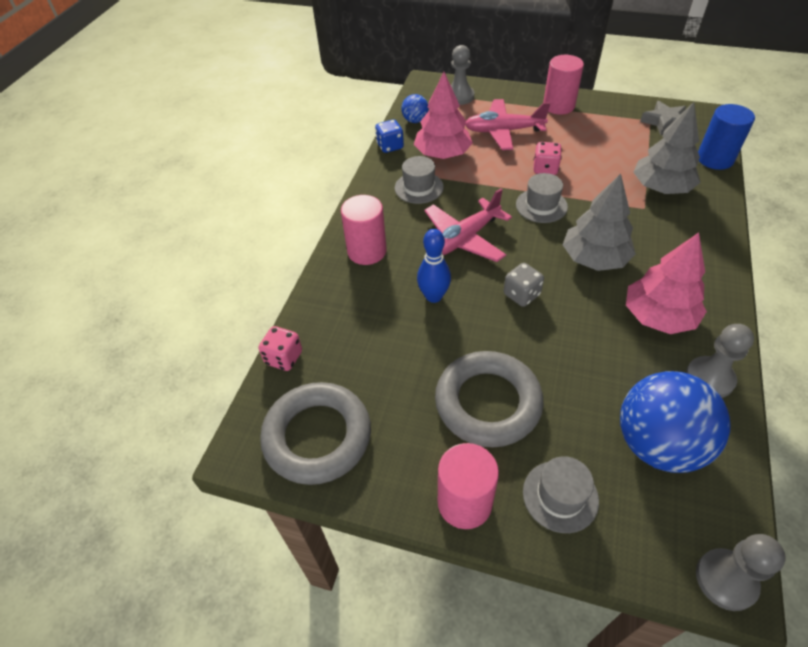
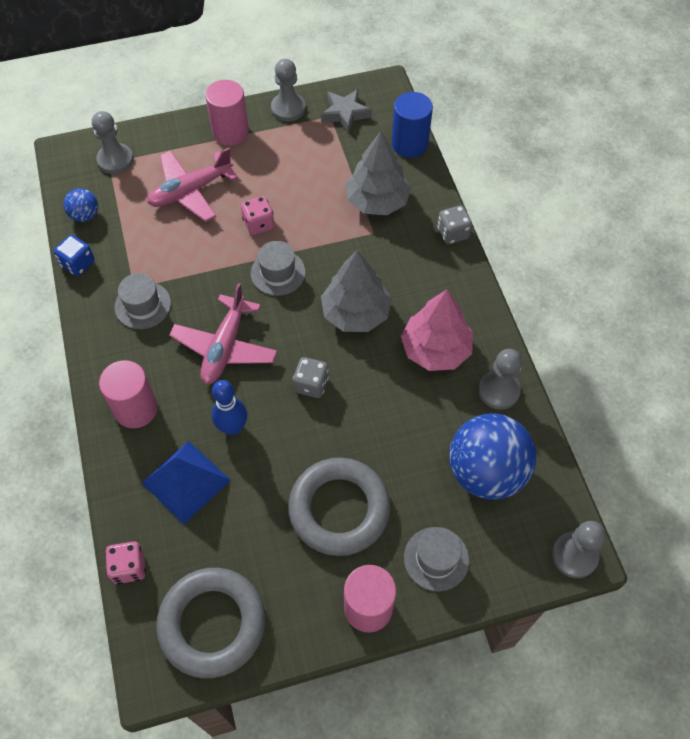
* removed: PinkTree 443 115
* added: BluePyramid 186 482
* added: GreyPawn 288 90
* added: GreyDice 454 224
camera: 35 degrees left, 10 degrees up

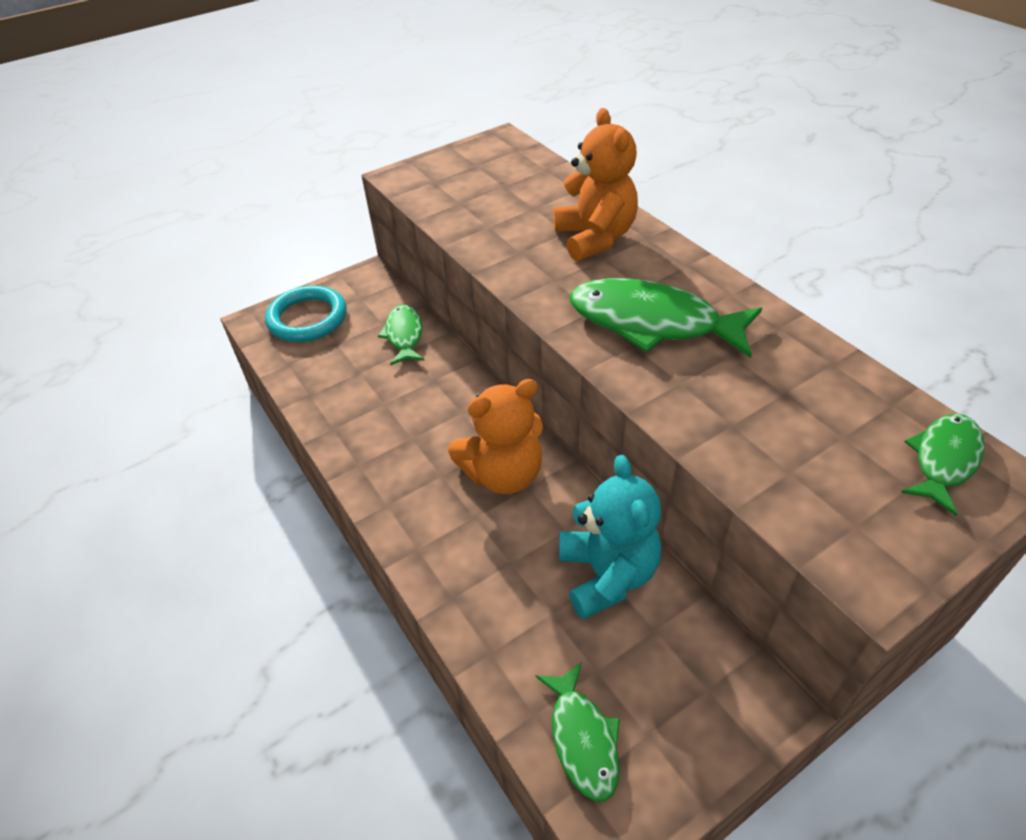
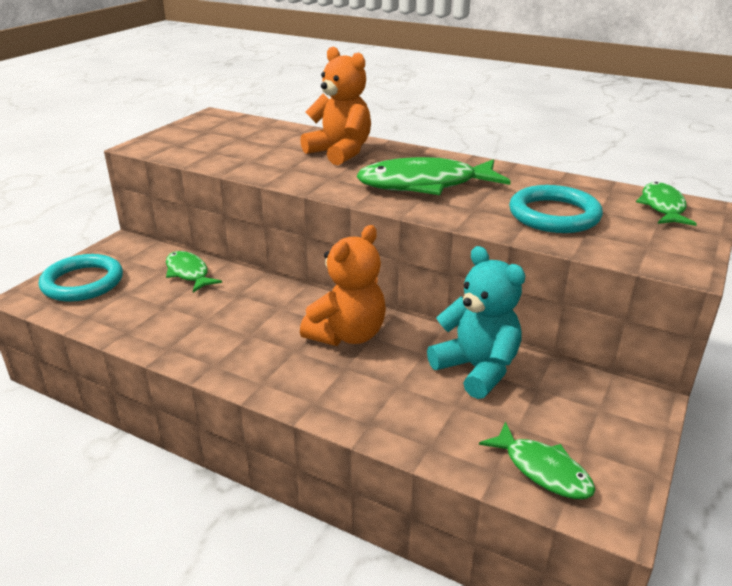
* added: TurquoiseRing 556 209
camera: 30 degrees left, 15 degrees down

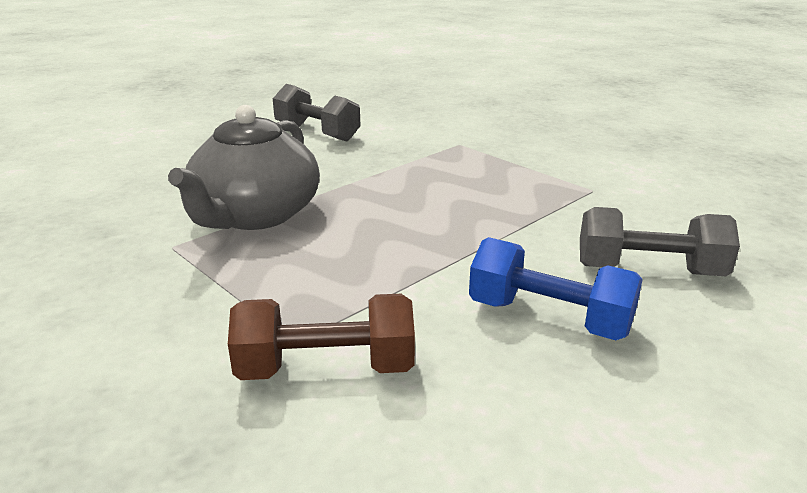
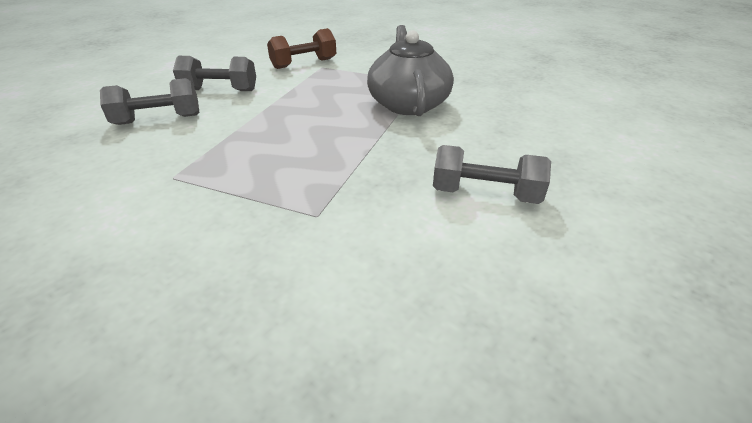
* recoloured: BlueDumbbell 556 288 to GreyDumbbell 214 73
camera: 155 degrees right, 10 degrees up

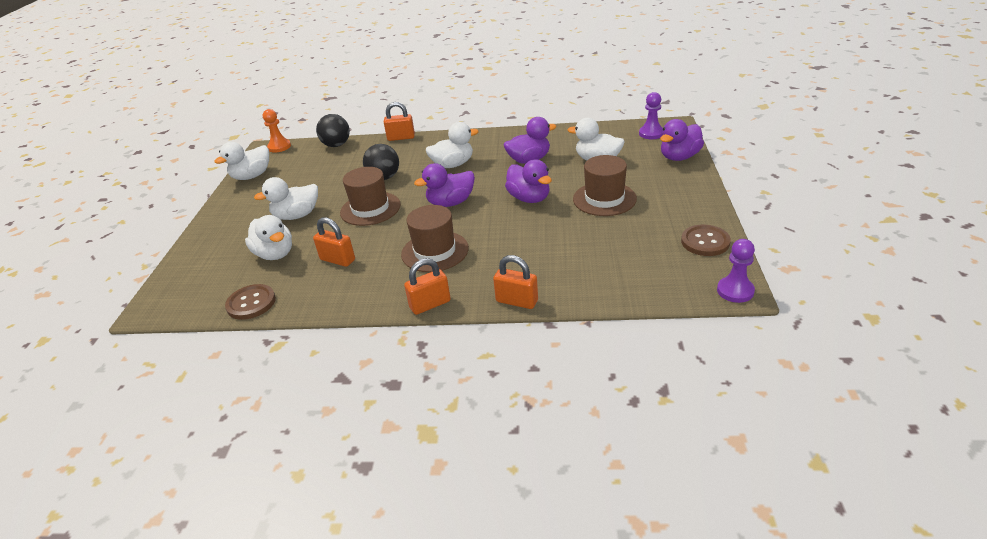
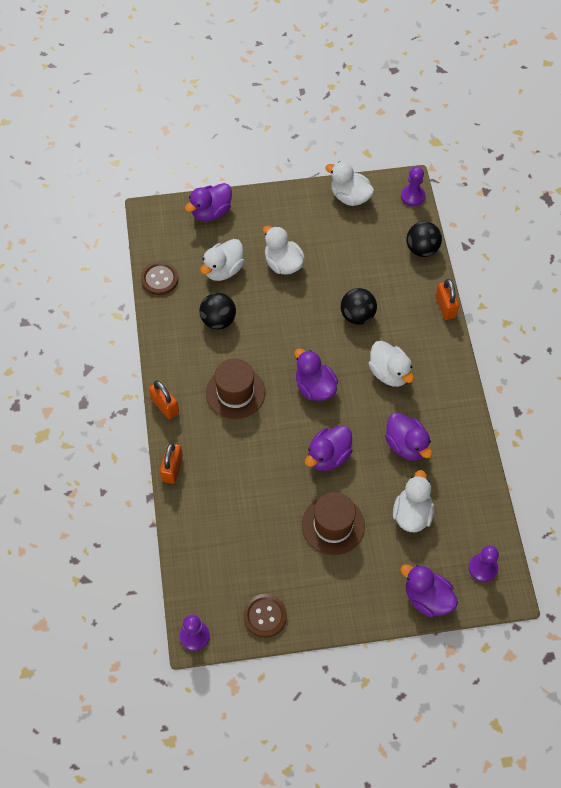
* recoloured: OrangePawn 277 131 to PurplePawn 413 186
* replaced: OrangePadlock 334 242 to BlackBall 218 311
* removed: BrownHat 370 196
* added: PurpleDuck 208 202
camera: 75 degrees right, 25 degrees up

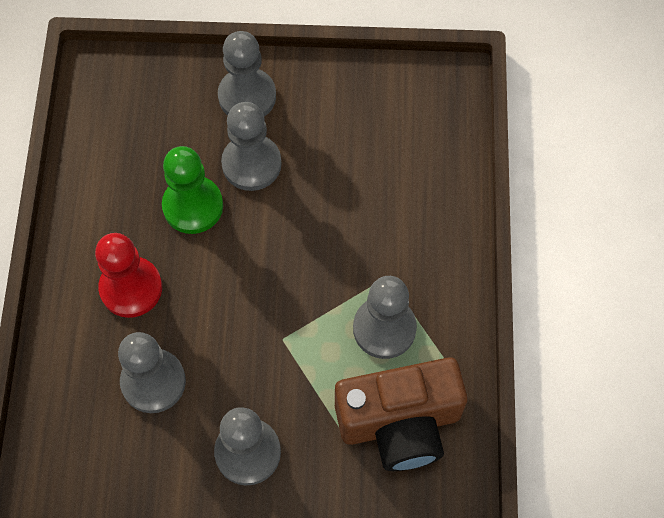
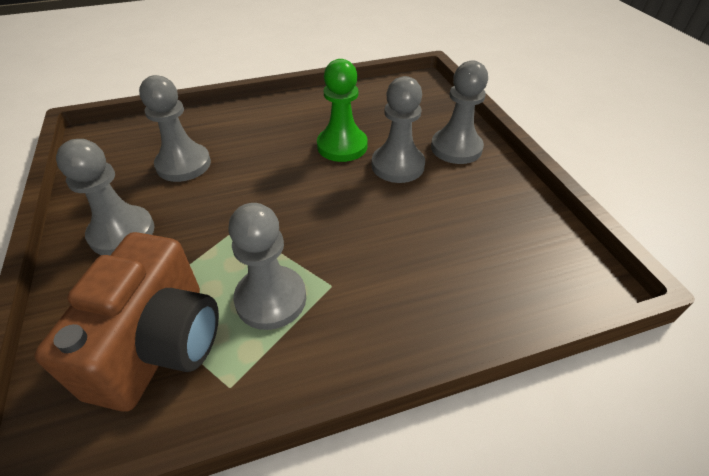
* removed: RedPawn 128 275
* turned: BrownCamera 401 414 = 126 322 135 degrees counterclockwise
camera: 70 degrees right, 20 degrees down

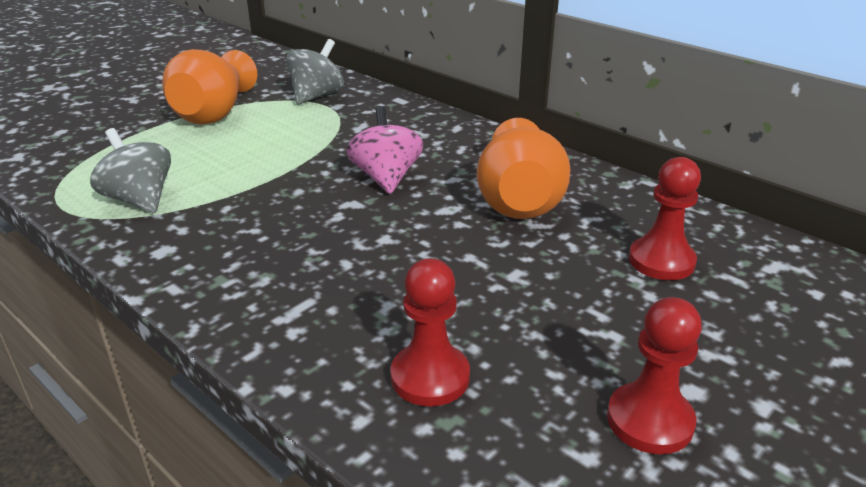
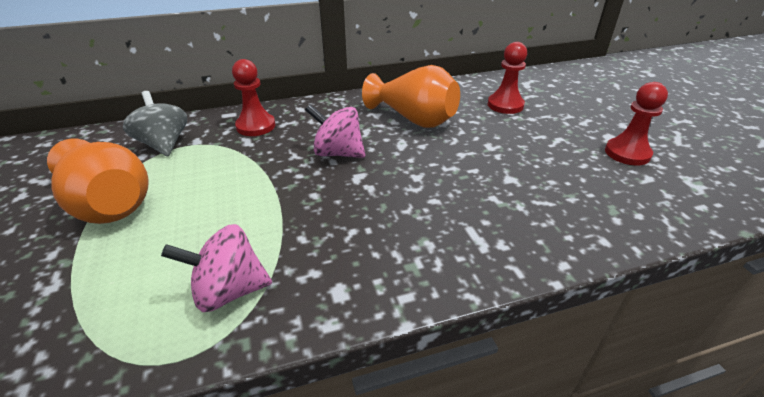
* recoloured: GreySpinningTop 130 170 to PinkSpinningTop 216 268
* moved: RedPawn 430 332 to 253 97
camera: 60 degrees left, 5 degrees up

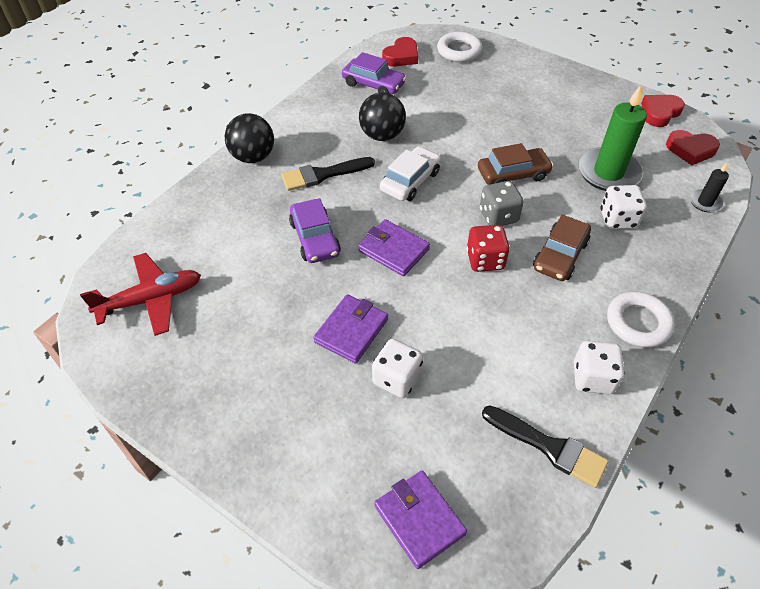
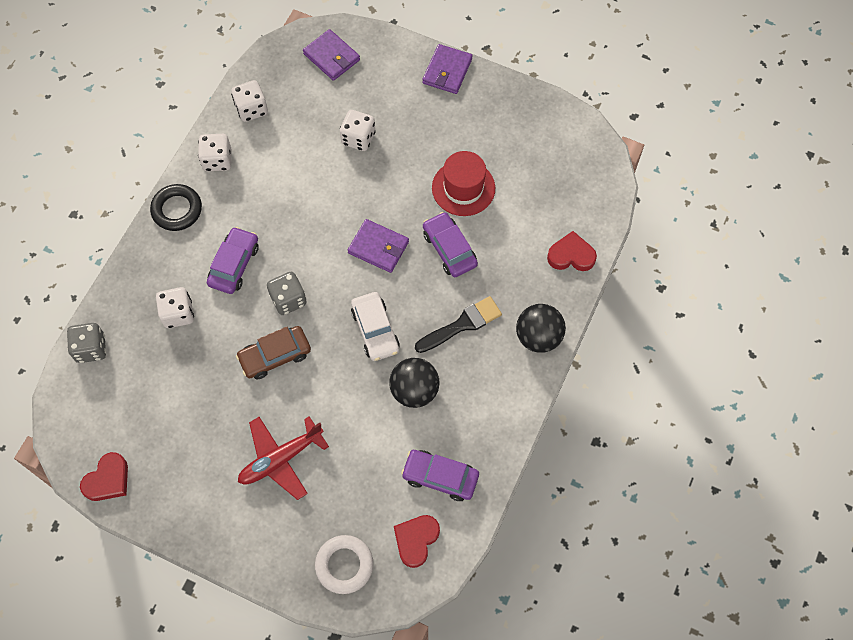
* moved: RedPlane 140 294 to 283 458
* moved: PurpleWallet 350 329 to 447 69
* turned: WhiteCar 410 173 = 375 326 45 degrees counterclockwise
* removed: RedDice 488 248
* replaced: BlackBrush 545 446 to WhiteDice 249 101
* recoloured: BrownCar 562 247 to PurpleCar 233 260
* removed: GreenCandle 612 138
* recoloured: WhiteRing 641 320 to BlackRing 176 207
* moved: RedHeart 693 147 to 572 251
* replaced: BlackCandle 709 188 to GreyDice 86 343
* added: RedHat 463 183
camera: 170 degrees right, 15 degrees up

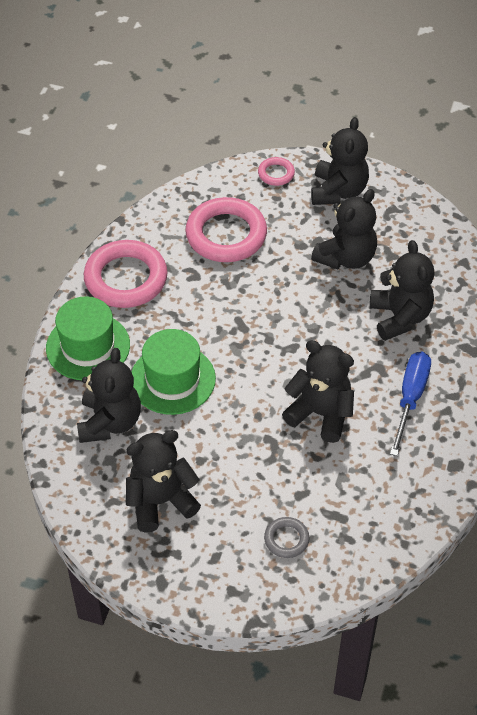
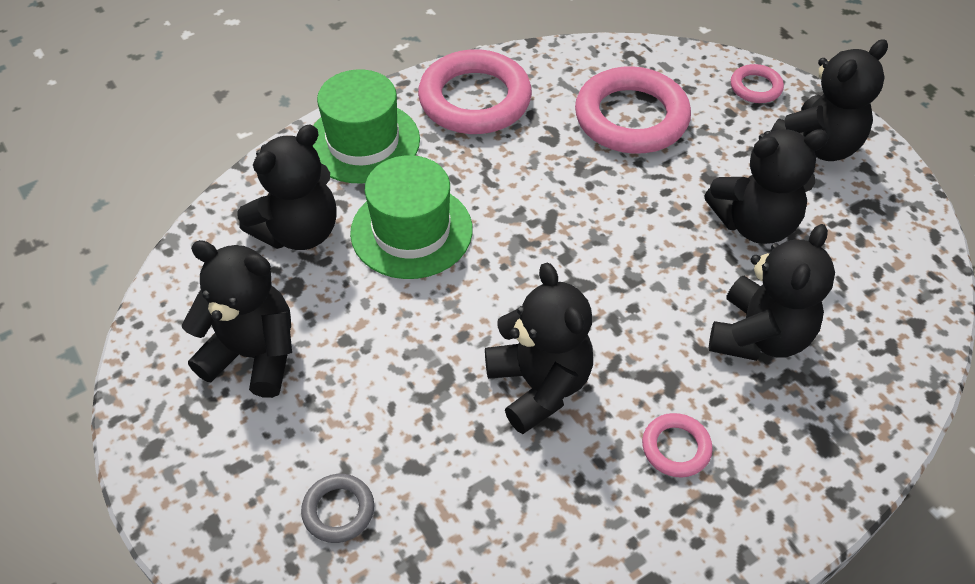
* replaced: BlueScrewdriver 410 404 to PinkRing 677 445
camera: 40 degrees right, 0 degrees up

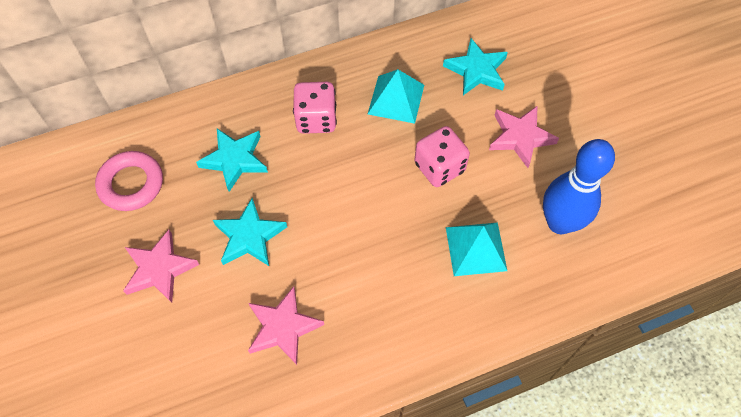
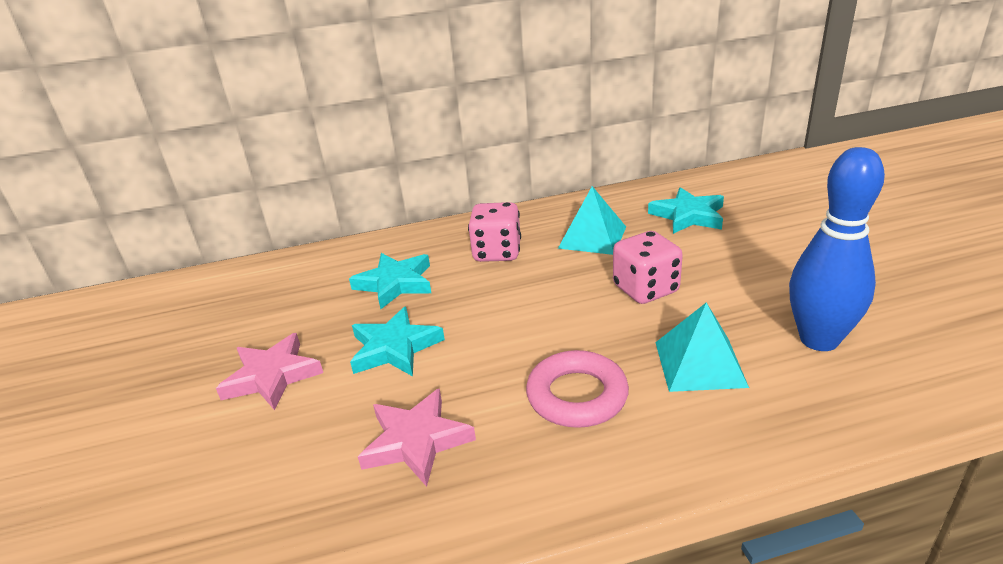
* moved: PinkRing 129 181 to 577 389
* removed: PinkStar 524 137
camera: 10 degrees right, 30 degrees down

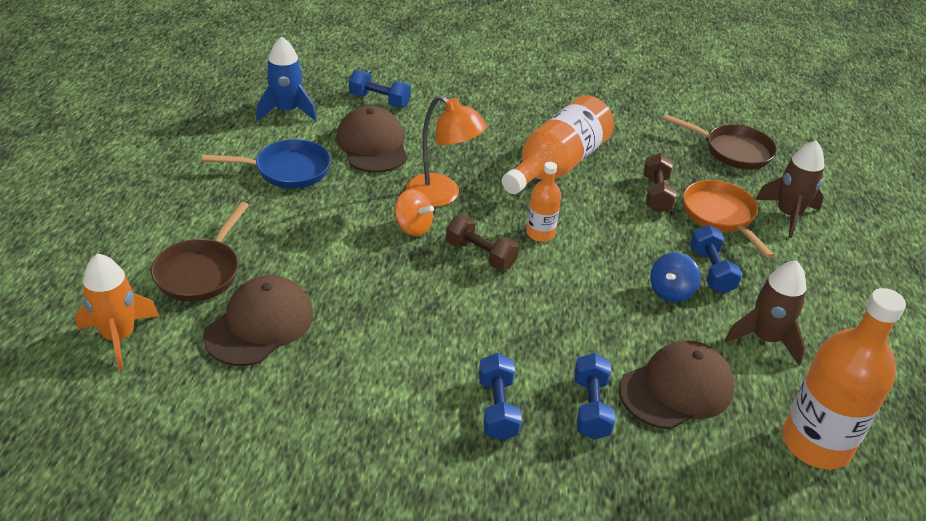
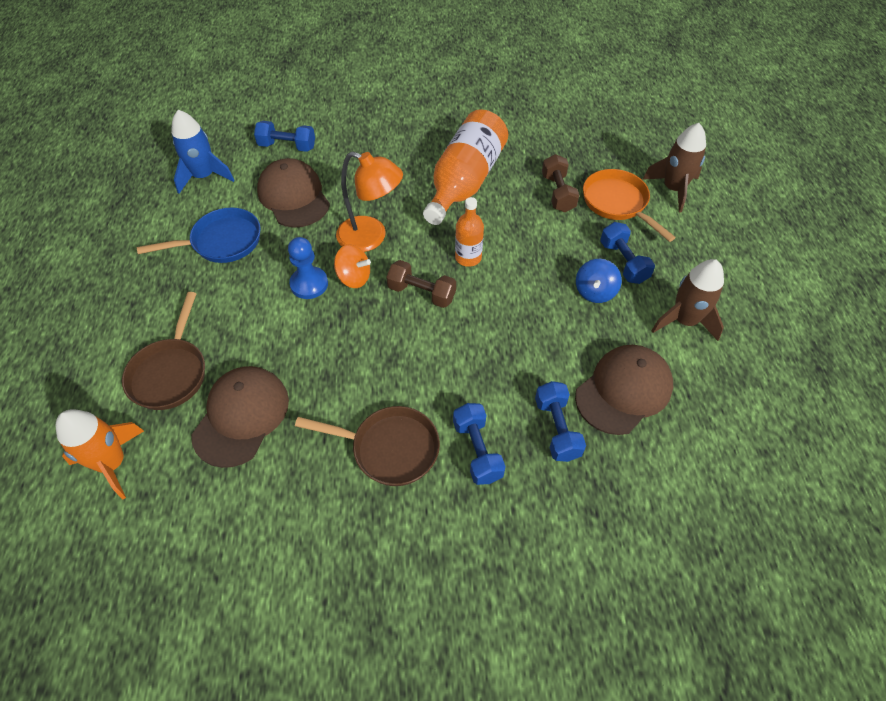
* moved: BrownPan 720 141 to 367 446
* removed: OrangeBottle 844 378
* added: BluePawn 308 268
camera: 10 degrees left, 15 degrees up

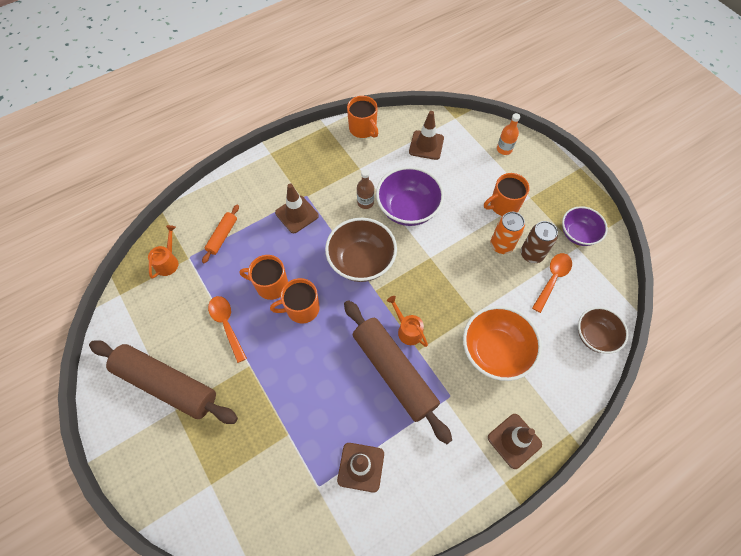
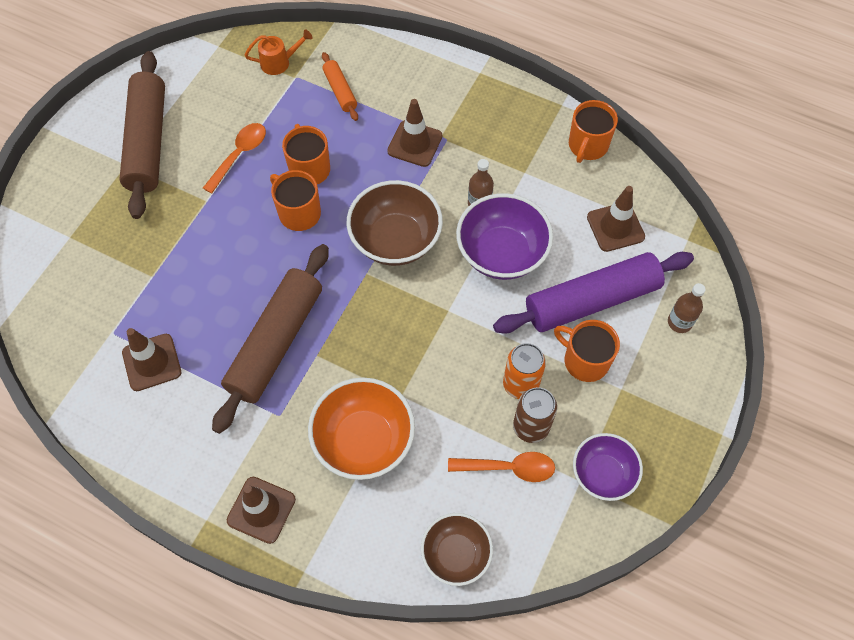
* turned: OrangeRollingPin 220 234 = 340 86 75 degrees clockwise
* removed: OrangeWateringCan 407 321
* recoloured: OrangeBottle 508 134 to BrownBottle 687 308
* added: PurpleRollingPin 593 293
camera: 60 degrees right, 0 degrees up

